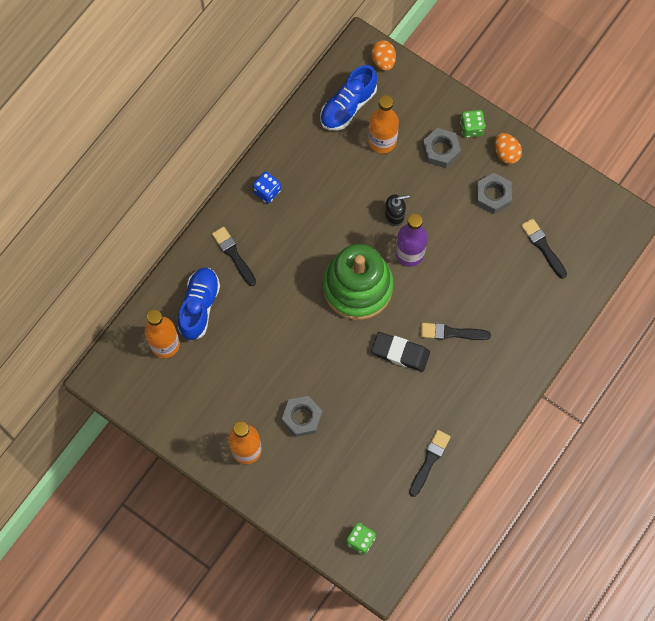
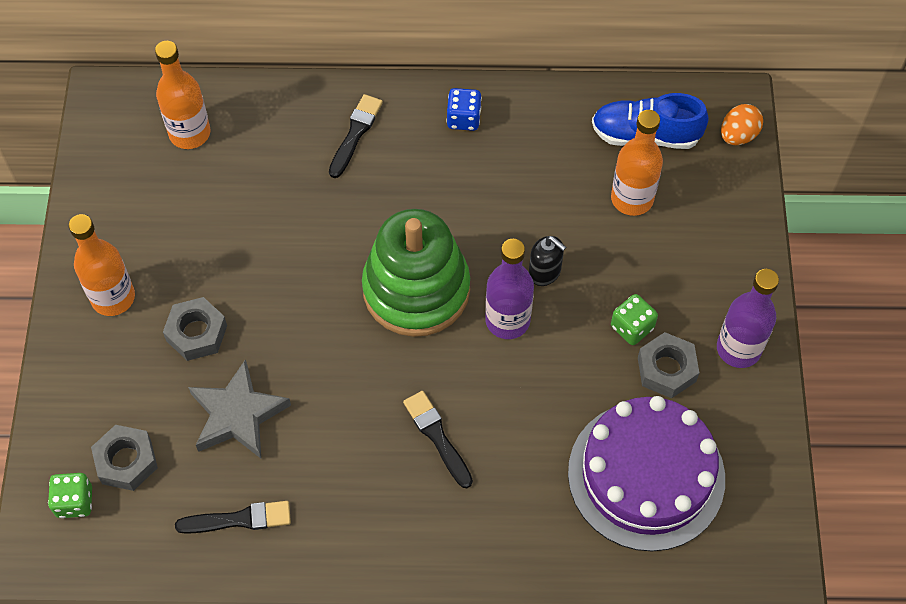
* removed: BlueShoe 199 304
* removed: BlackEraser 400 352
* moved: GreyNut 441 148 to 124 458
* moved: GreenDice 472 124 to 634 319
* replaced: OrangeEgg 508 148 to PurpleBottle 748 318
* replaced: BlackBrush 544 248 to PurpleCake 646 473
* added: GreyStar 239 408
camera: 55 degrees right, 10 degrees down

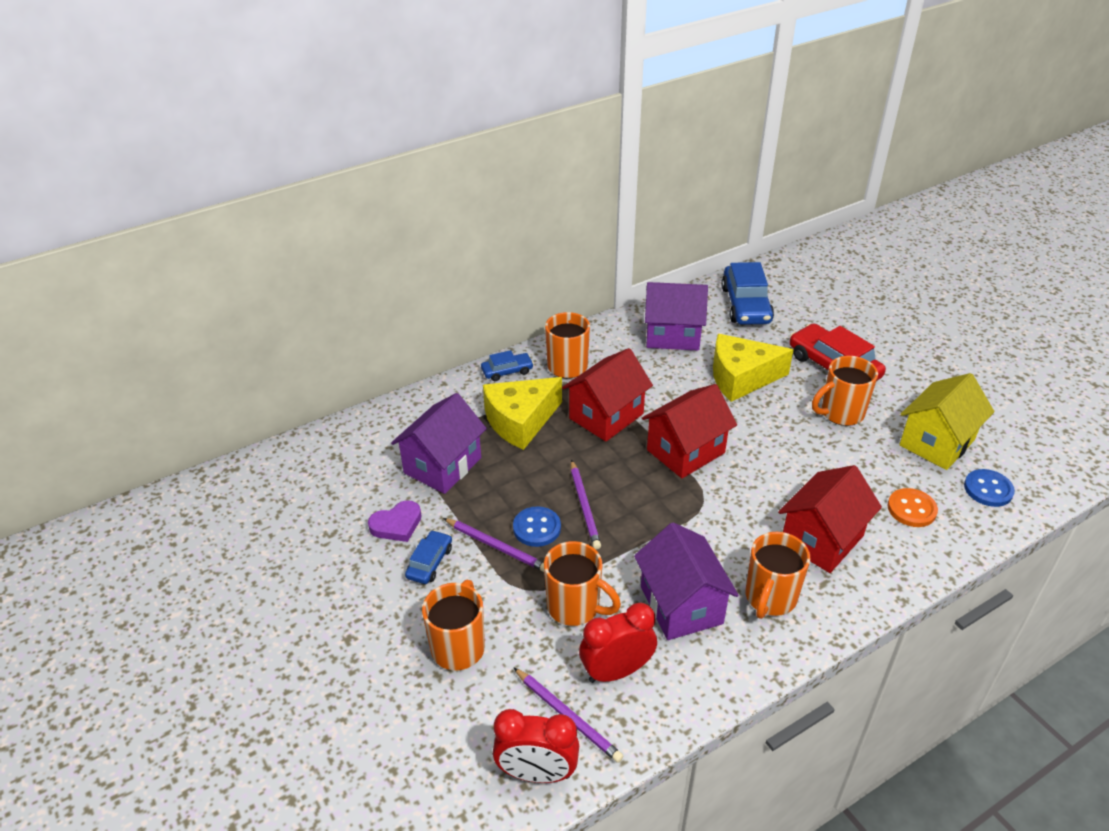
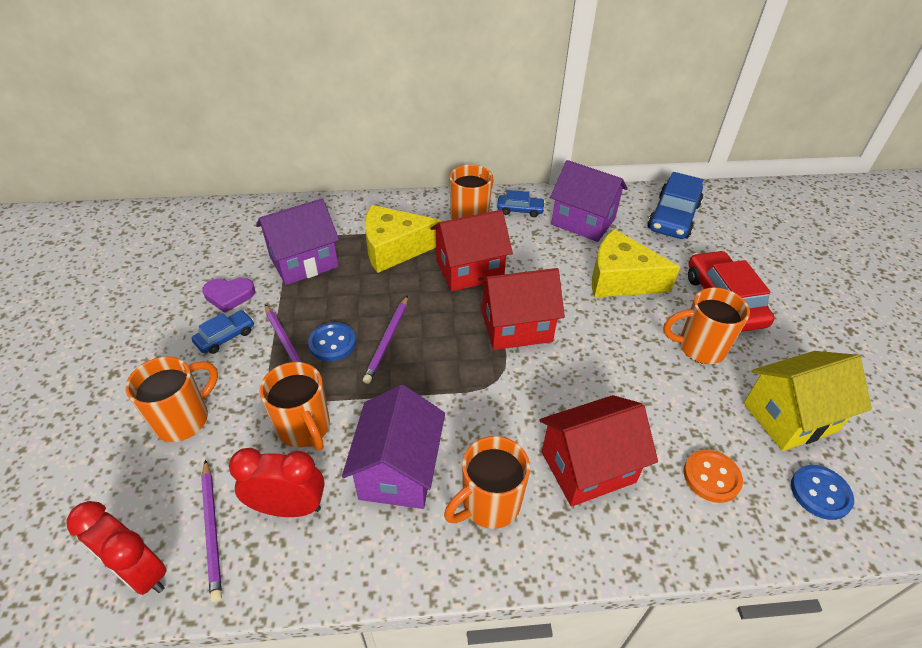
* moved: BlueCar 507 365 to 521 203
camera: 25 degrees right, 5 degrees up

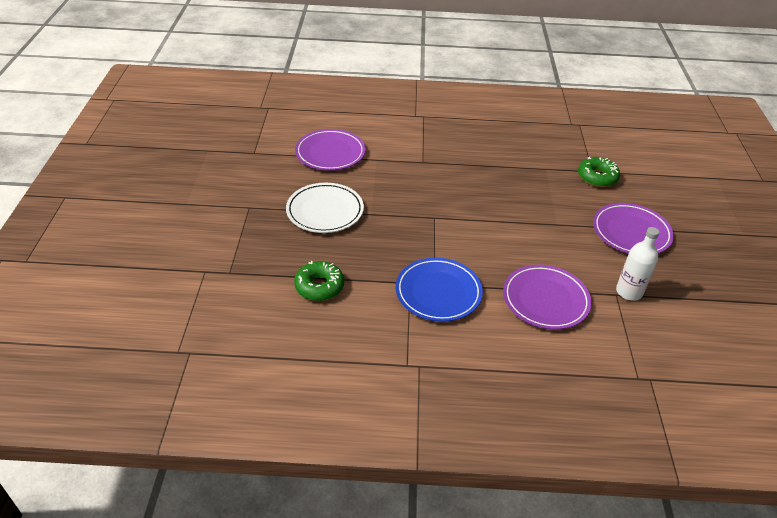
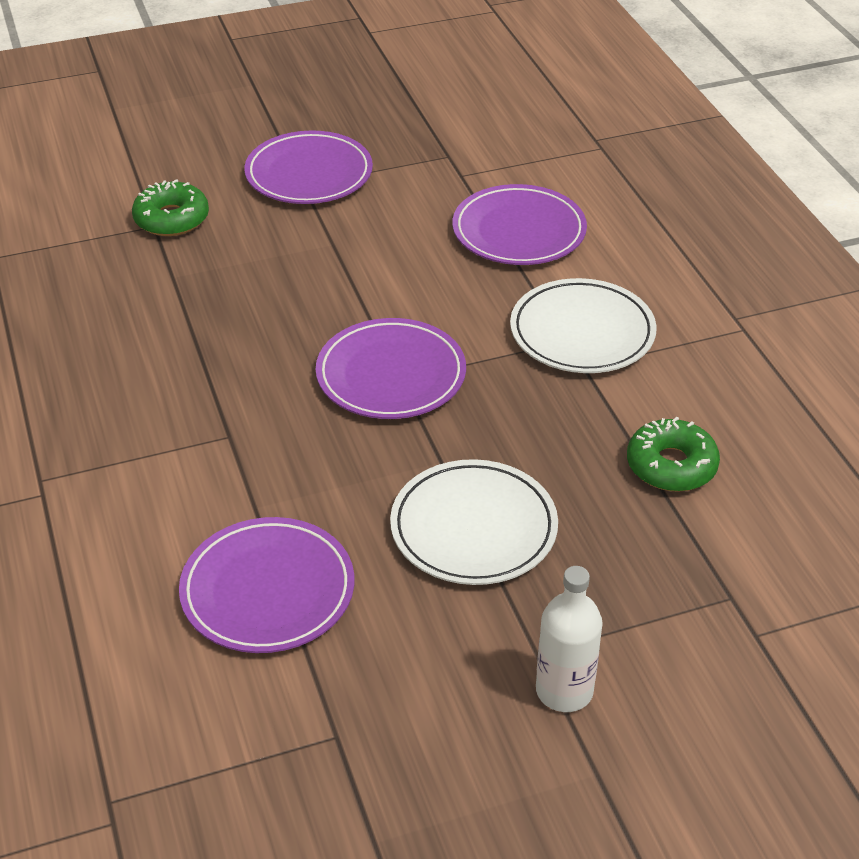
* recoloured: BluePlate 439 290 to WhitePlate 583 325
* moved: WhiteBottle 637 264 to 569 639
* added: PurplePlate 391 368
camera: 110 degrees left, 0 degrees up

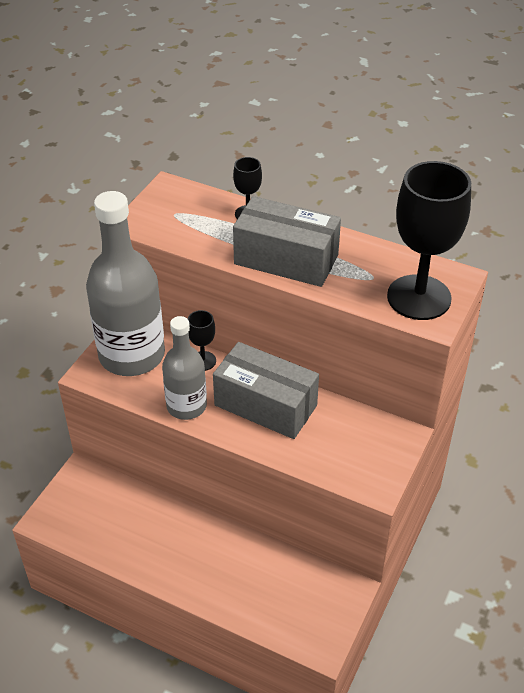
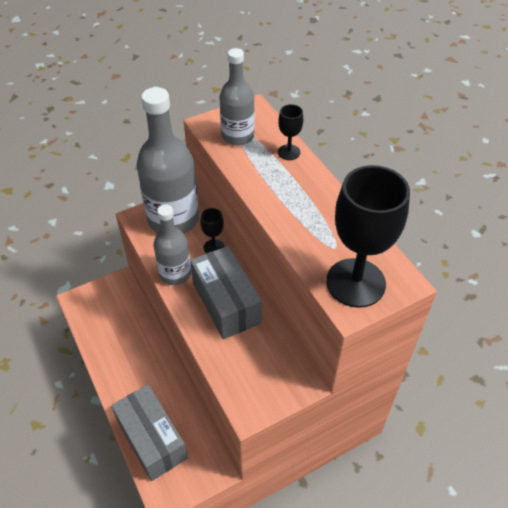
* moved: GreyBox 287 241 to 149 433
* added: GreyBottle 237 97
camera: 35 degrees right, 5 degrees up

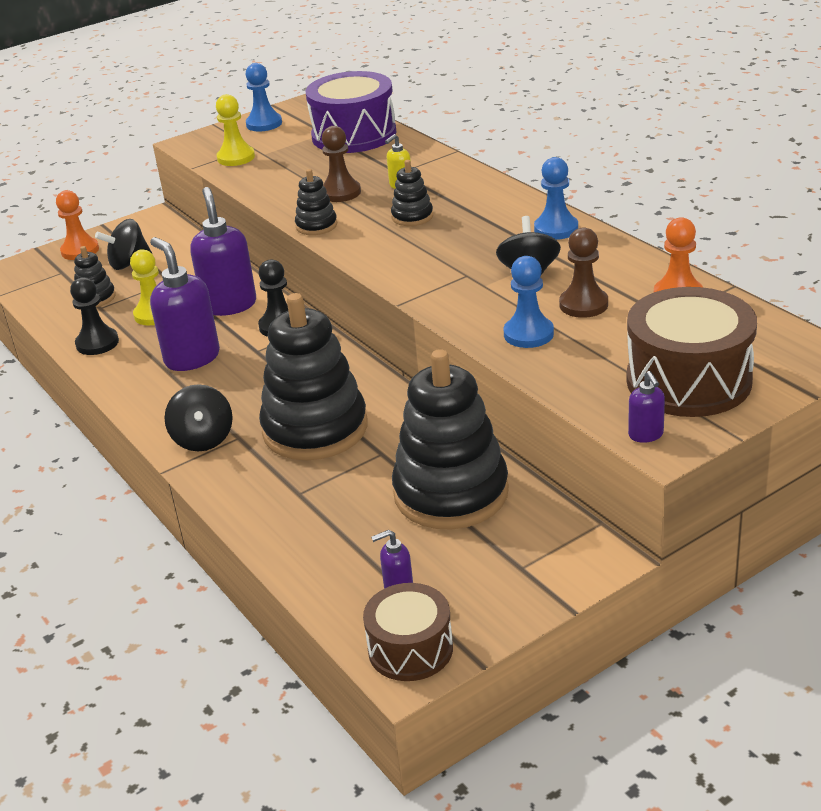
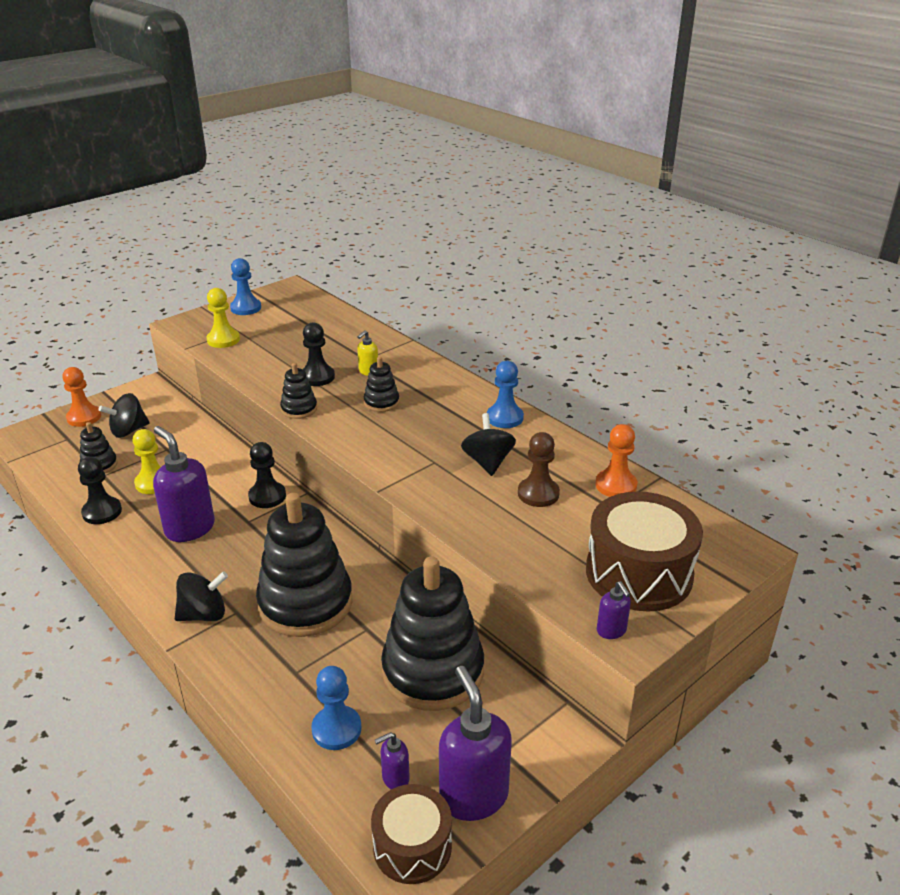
* turned: BlackSpinningTop 198 418 = 201 596 90 degrees counterclockwise
* moved: PurpleSoapDispenser 223 251 to 475 743
* removed: PurpleDrum 351 112
* recoloured: BrownPawn 341 164 to BlackPawn 318 354
* moved: BluePawn 529 302 to 336 708
camera: 10 degrees left, 0 degrees up

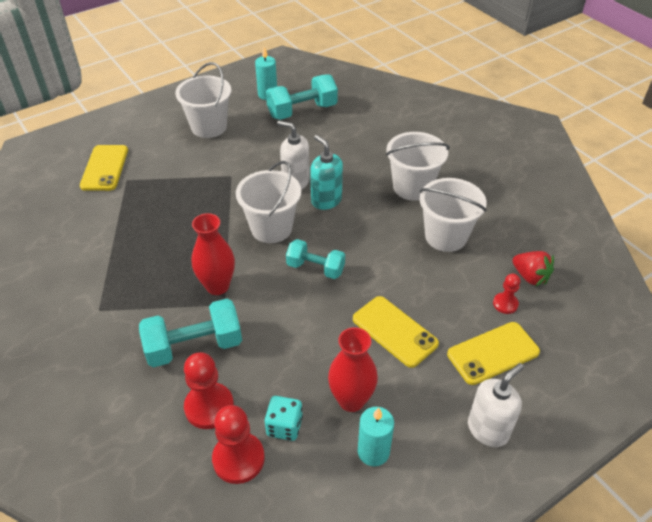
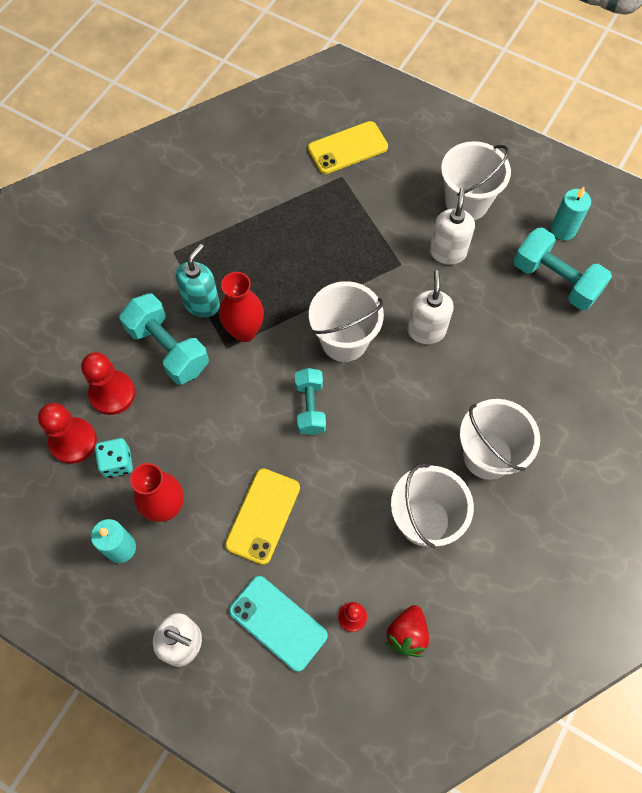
* moved: TurquoiseSoapDispenser 326 172 to 197 281
* recoloured: YellowPhone 493 353 to TurquoisePhone 278 624
* added: WhiteSoapDispenser 452 226
camera: 65 degrees right, 20 degrees up

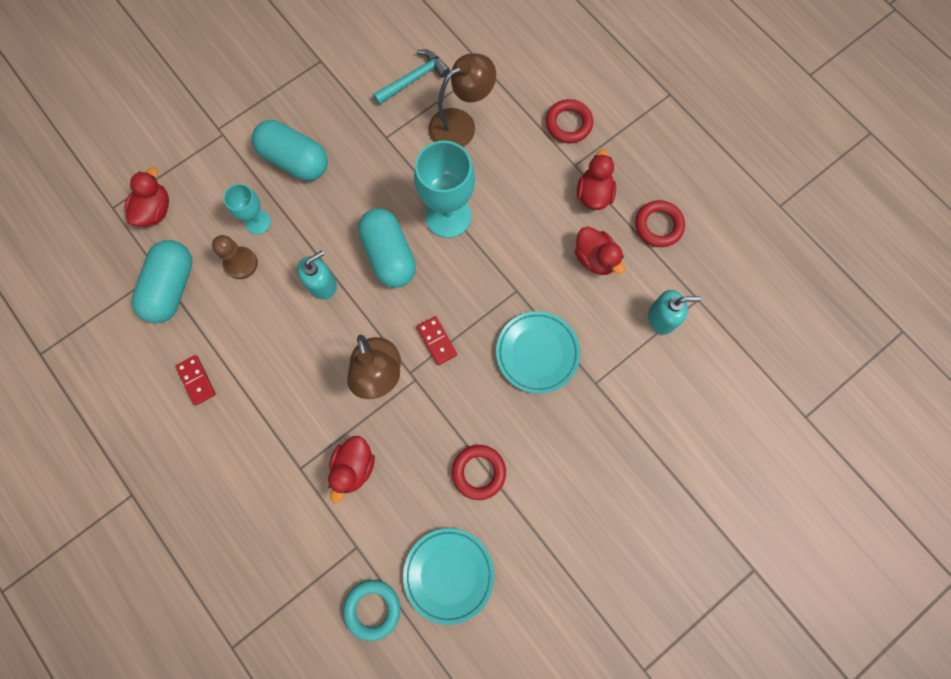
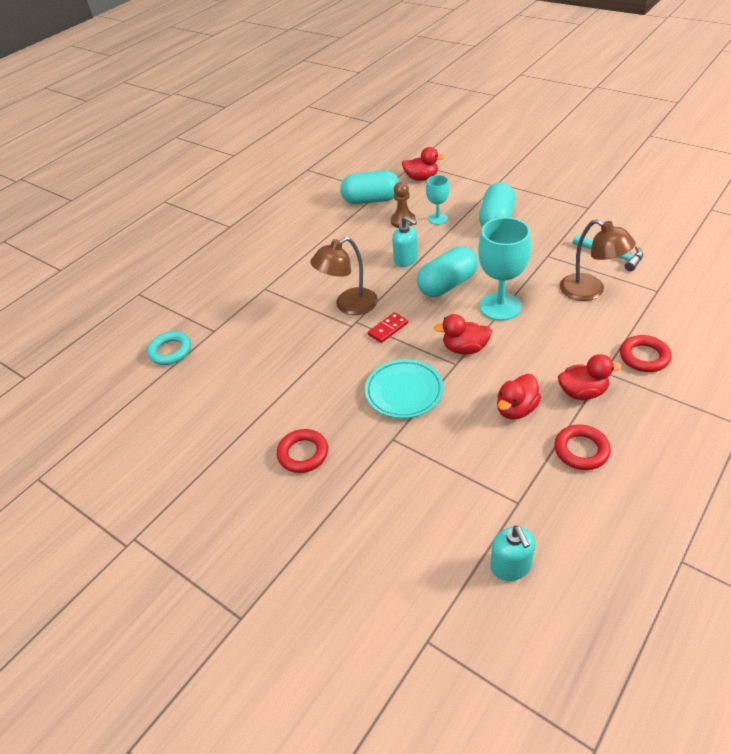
* removed: RedDomino 195 380
* moved: RedDuck 351 469 to 463 334
* removed: TurquoisePlate 448 576
* moved: RedRing 479 472 to 302 451
* moved: TurquoiseSoapDispenser 674 312 to 513 553
camera: 80 degrees right, 30 degrees down

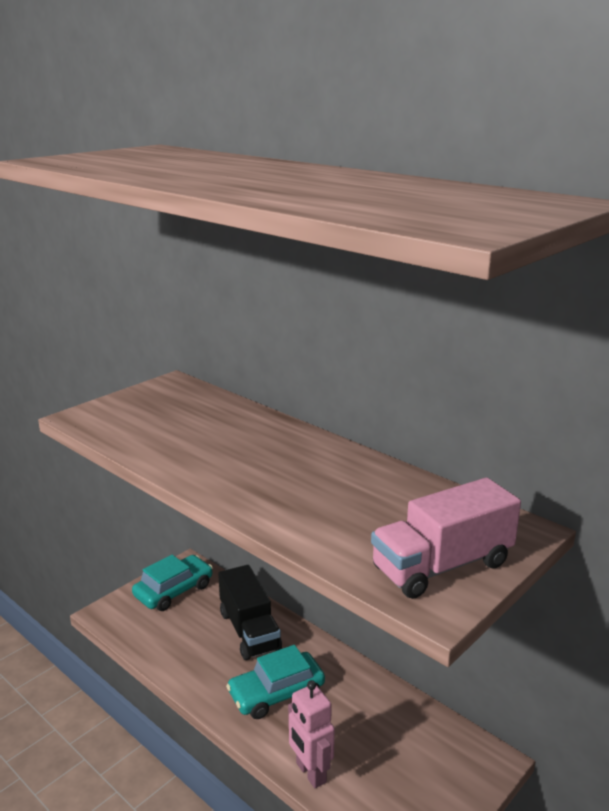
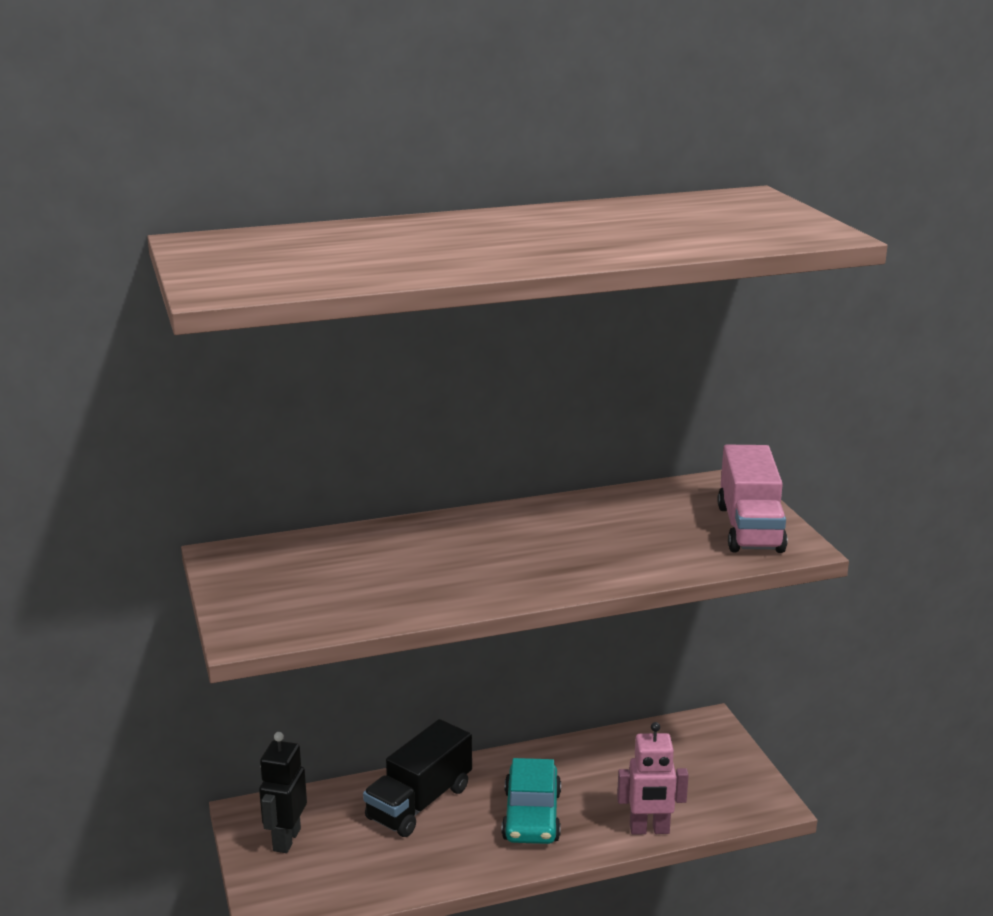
* replaced: TurquoiseCar 172 583 to BlackRobot 283 792
* turned: BlackTruck 250 612 = 417 778 120 degrees clockwise
camera: 60 degrees left, 0 degrees up

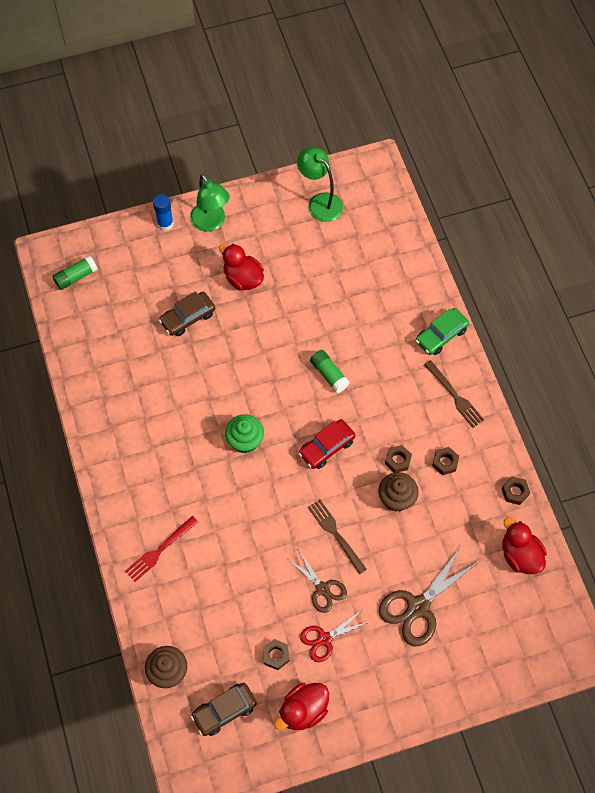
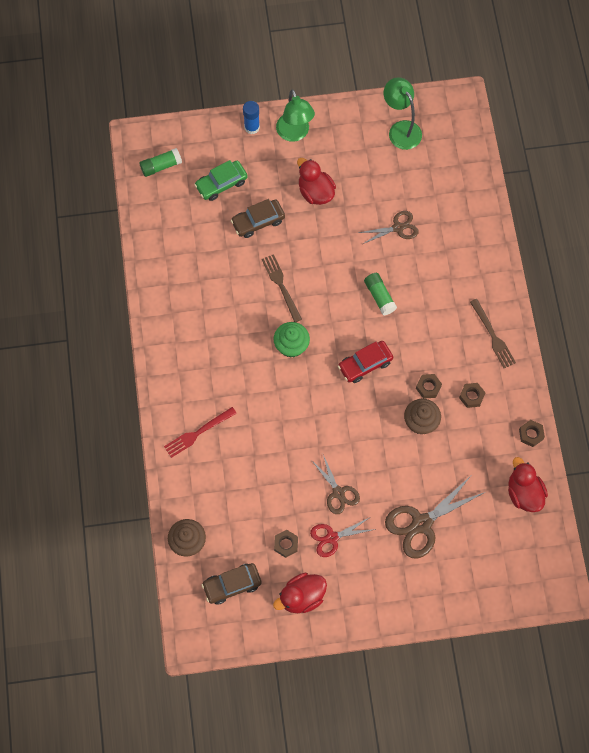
* moved: BrownFork 337 537 to 282 288
* moved: GreenCar 442 331 to 221 180
* added: BrownScissors 389 227
camera: 10 degrees right, 5 degrees up

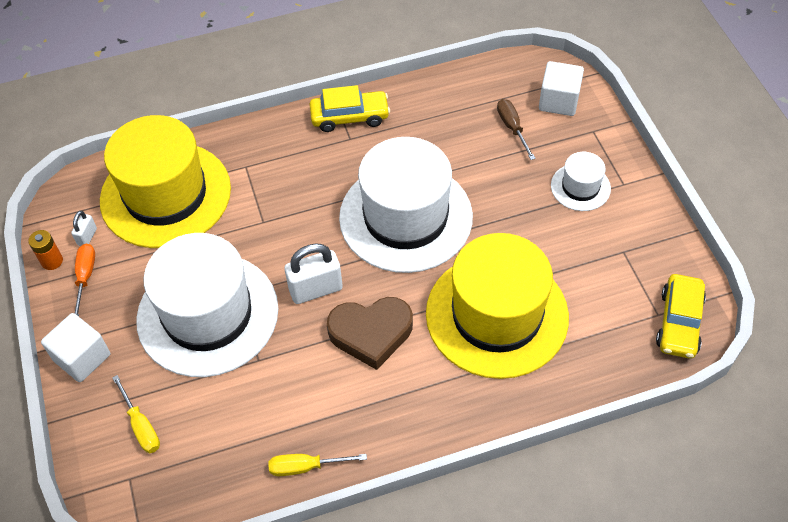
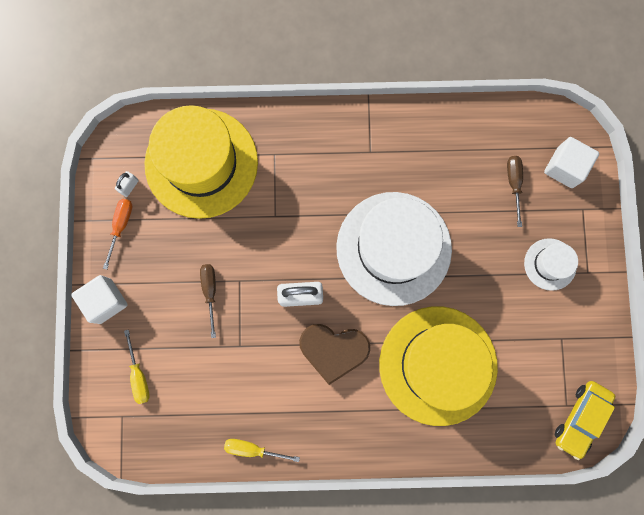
* removed: OrangeBattery 45 250
* replaced: WhiteHat 207 305 to BrownScrewdriver 208 301
* removed: YellowCar 349 108
camera: 15 degrees right, 25 degrees up

